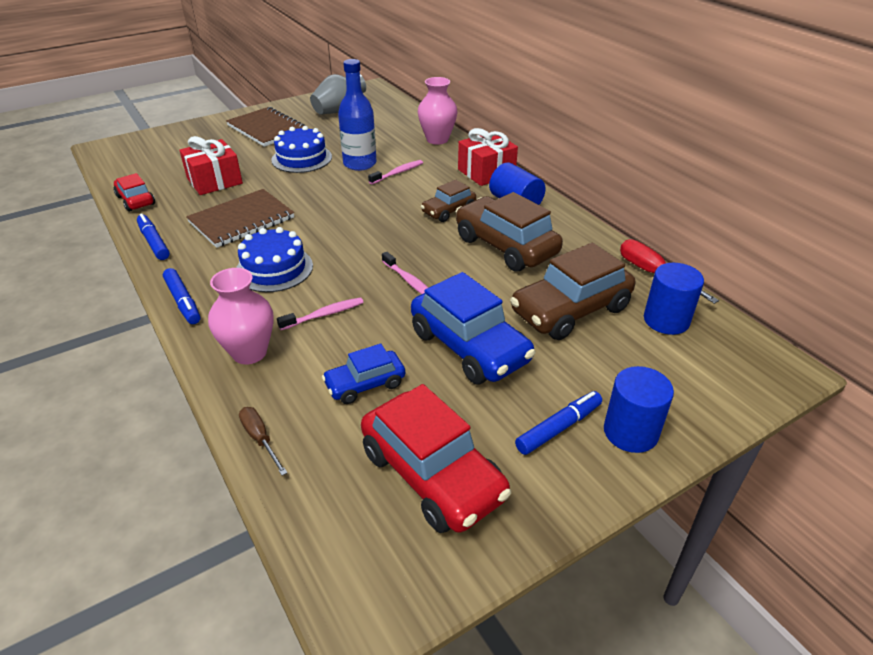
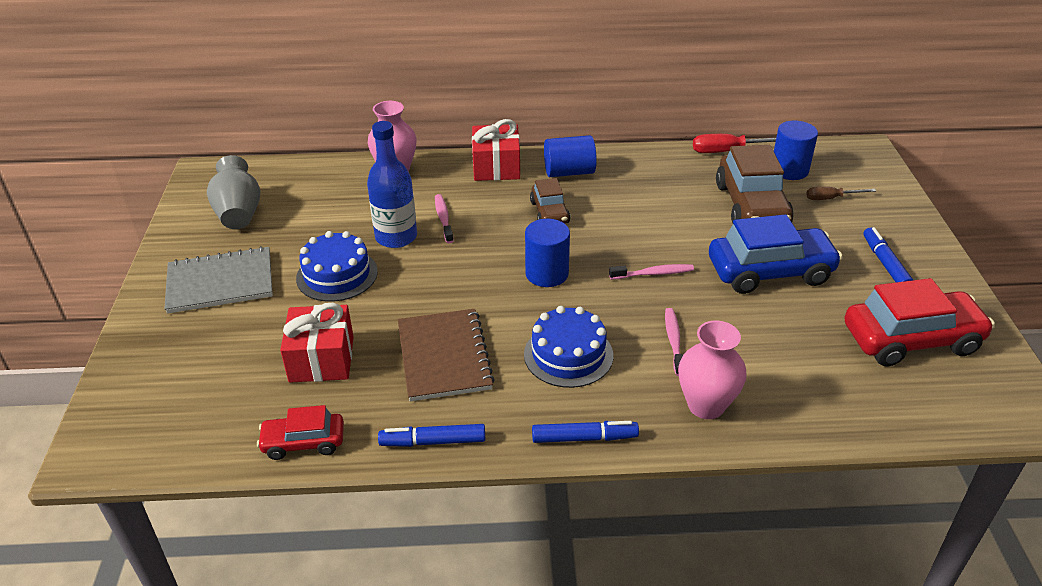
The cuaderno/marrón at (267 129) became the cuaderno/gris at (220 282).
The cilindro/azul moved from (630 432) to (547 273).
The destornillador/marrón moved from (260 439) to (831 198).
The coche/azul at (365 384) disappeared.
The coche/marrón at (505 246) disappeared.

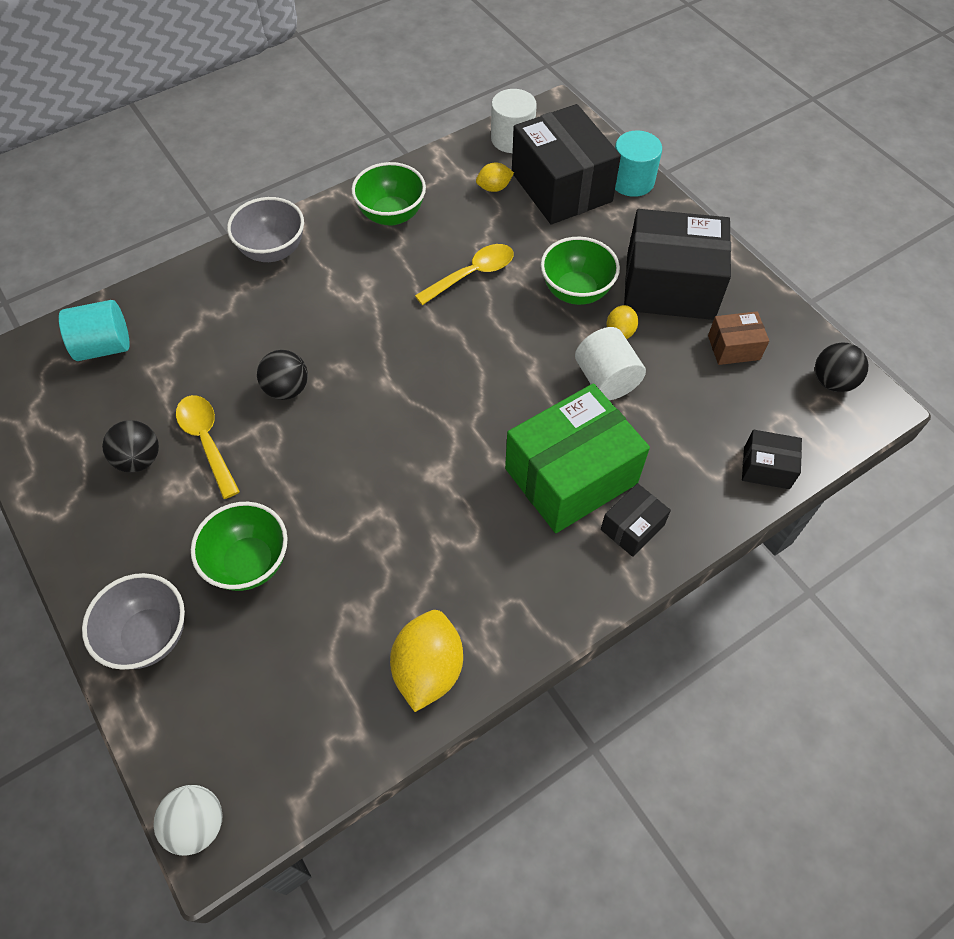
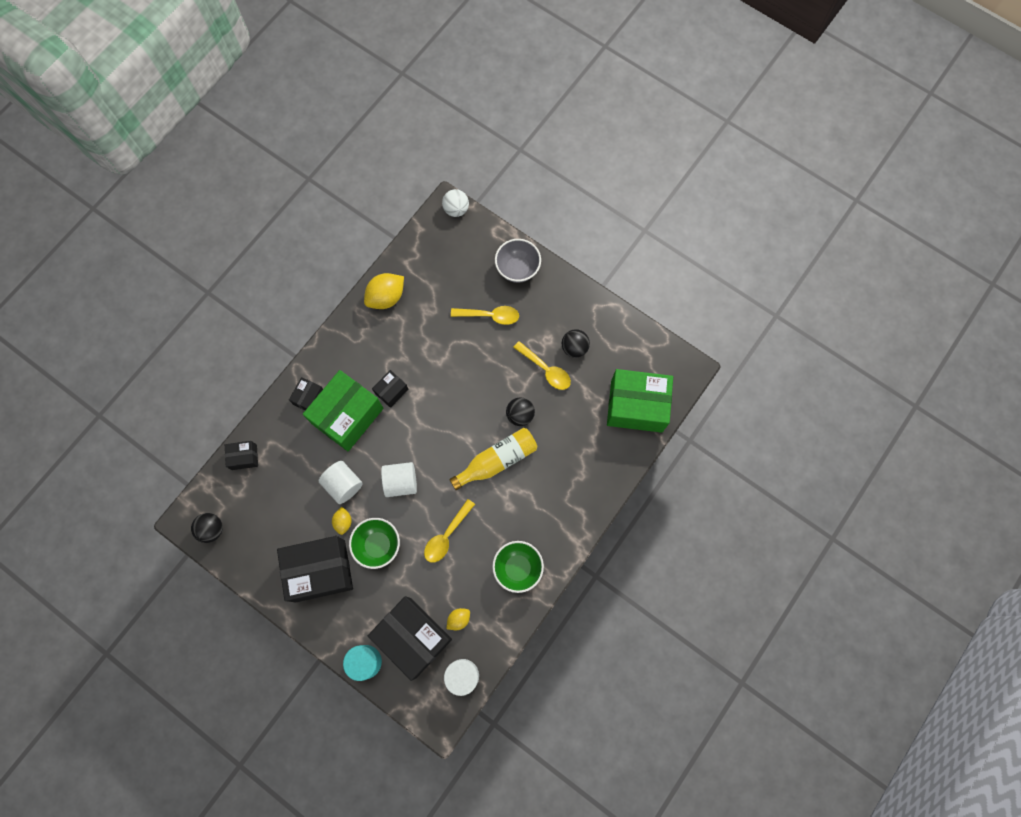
The limón/amarillo at (428 669) turned 60 degrees clockwise.
The caja/negro at (391 391) appeared.
The cilindro/blanco at (401 482) appeared.
The botella/amarillo at (497 460) appeared.
The cuenco/verde at (249 562) was replaced by the cuchara/amarillo at (490 316).
The cilindro/turquesa at (104 346) was replaced by the caja/verde at (636 406).
The cuenco/gris at (273 250) disappeared.
The caja/marrón at (733 347) disappeared.

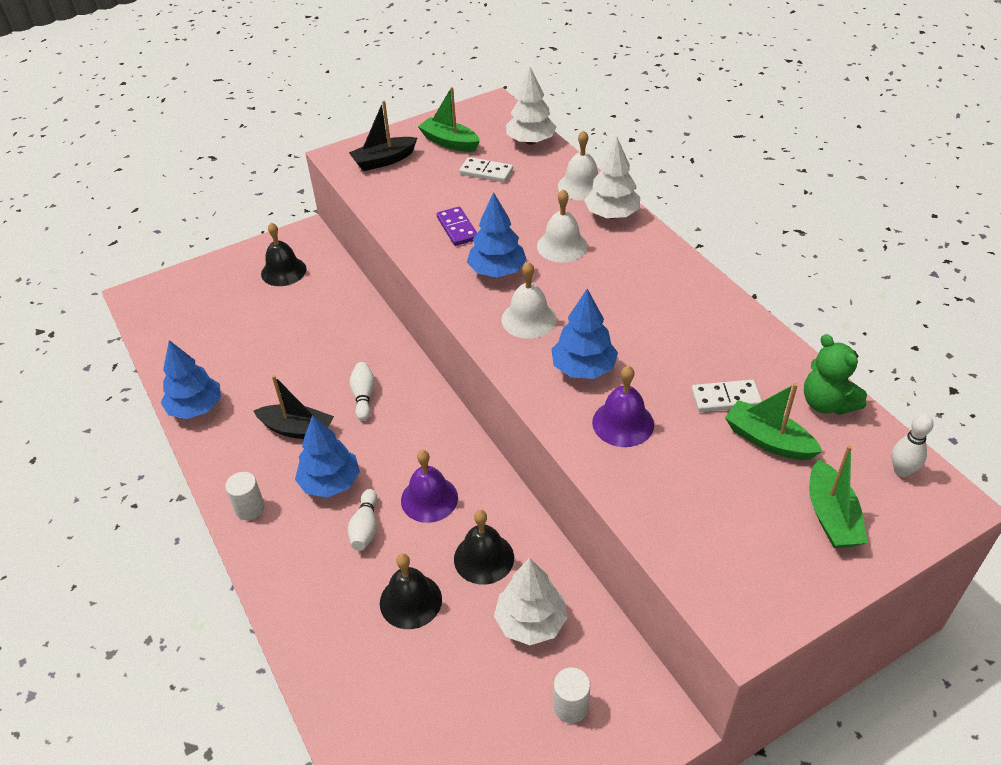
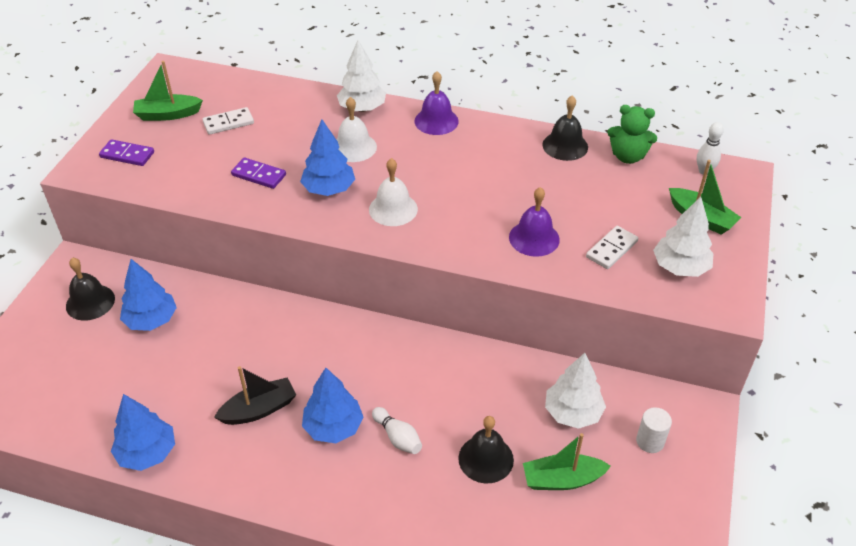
The barco/negro at (384 160) was replaced by the ficha de dominó/morado at (127 155).
The árbol/azul moved from (583 368) to (151 320).
The campana/morado moved from (429 499) to (436 121).
The barco/verde moved from (768 440) to (562 479).
The campana/negro moved from (484 558) to (565 146).
The ficha de dominó/blanco moved from (725 398) to (611 249).
The árbol/blanco moved from (531 141) to (680 267).
The cilindro/blanco at (250 508) disappeared.
The bolo/blanco at (363 396) disappeared.
The campana/blanco at (581 186) disappeared.

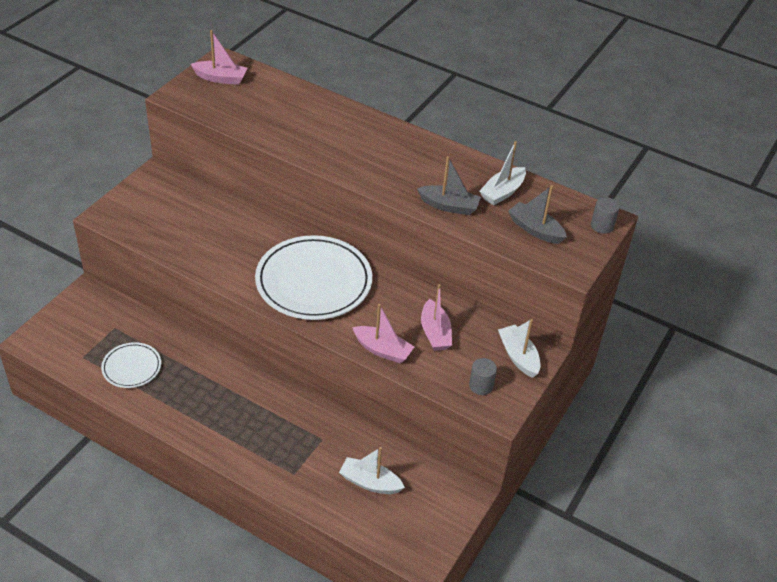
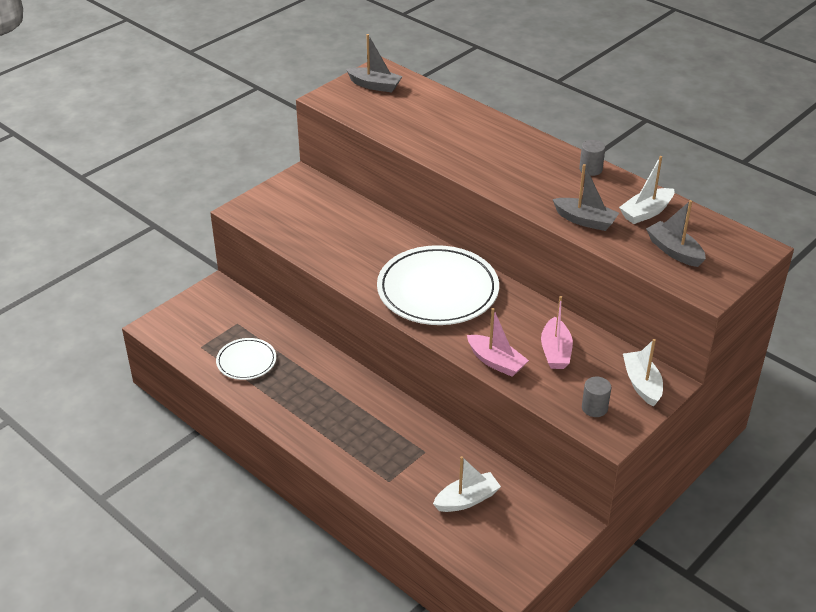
The barco/rosa at (221 78) became the barco/gris at (375 85).
The barco/blanco at (370 482) turned 120 degrees clockwise.
The cilindro/gris moved from (602 226) to (590 169).

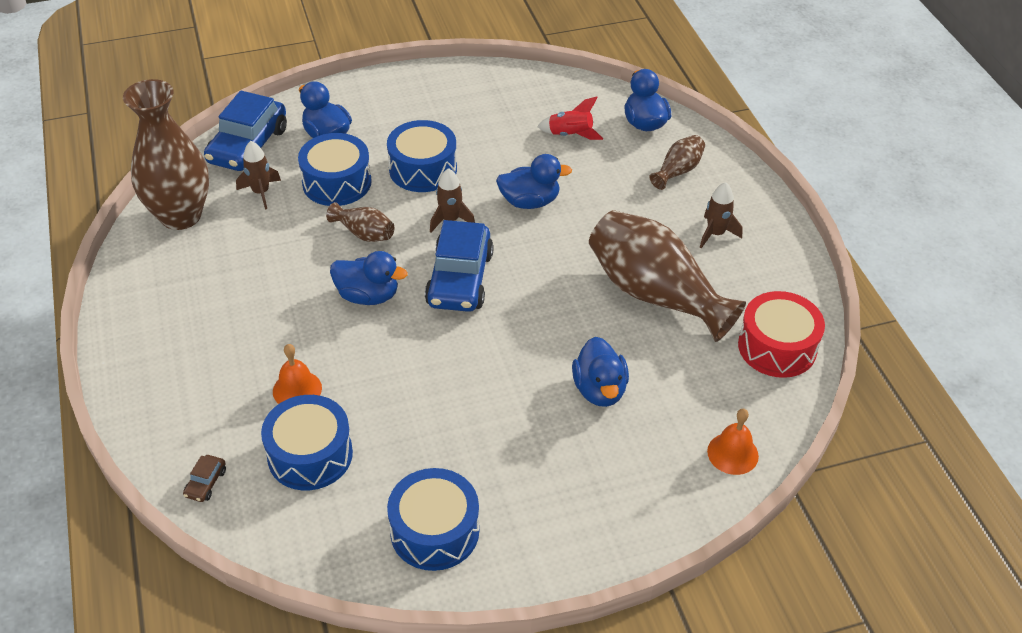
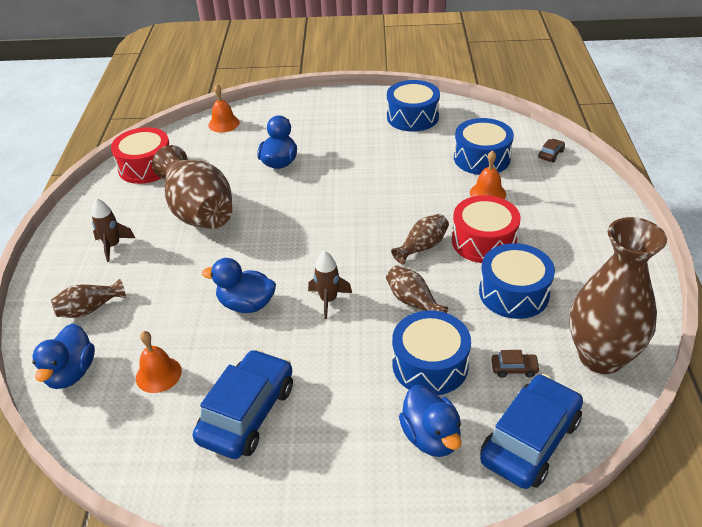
The cohete/rojo at (570 135) was replaced by the campana/naranja at (158 374).
The coche/azul moved from (460 279) to (247 413).
The pato/azul at (368 296) was replaced by the florero/marrón at (422 247).
The tambor/rojo at (484 241) appeared.
The tambor/azul moved from (423 169) to (514 293).
The cohete/marrón at (261 192) was replaced by the coche/marrón at (514 368).

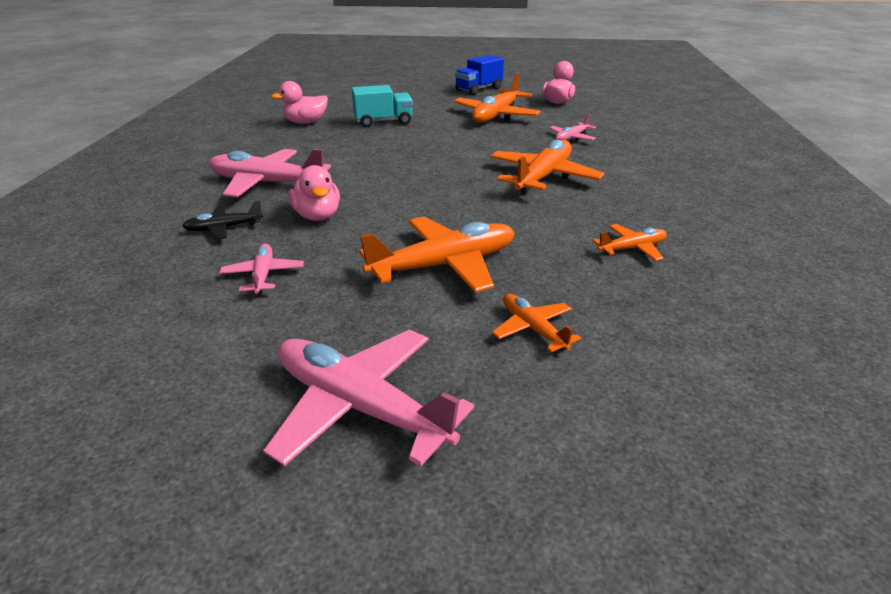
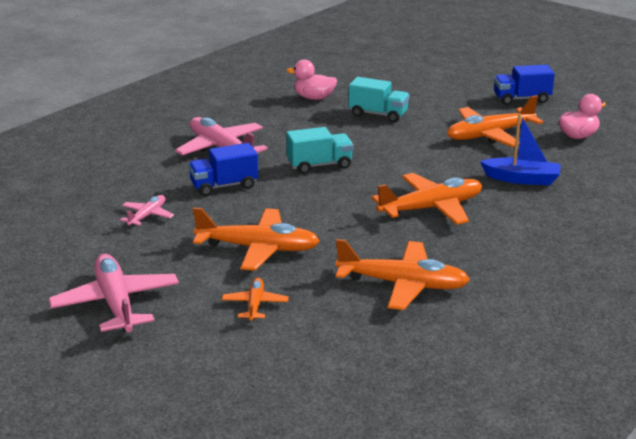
The pato/rosa at (317 216) was replaced by the camión/azul at (224 186).
The camión/turquesa at (319 165) appeared.
The avión/naranja at (632 248) changed to 1.93 times the size.
The avión/rosa at (571 138) was replaced by the barco/azul at (522 179).
The avión/negro at (224 228) disappeared.

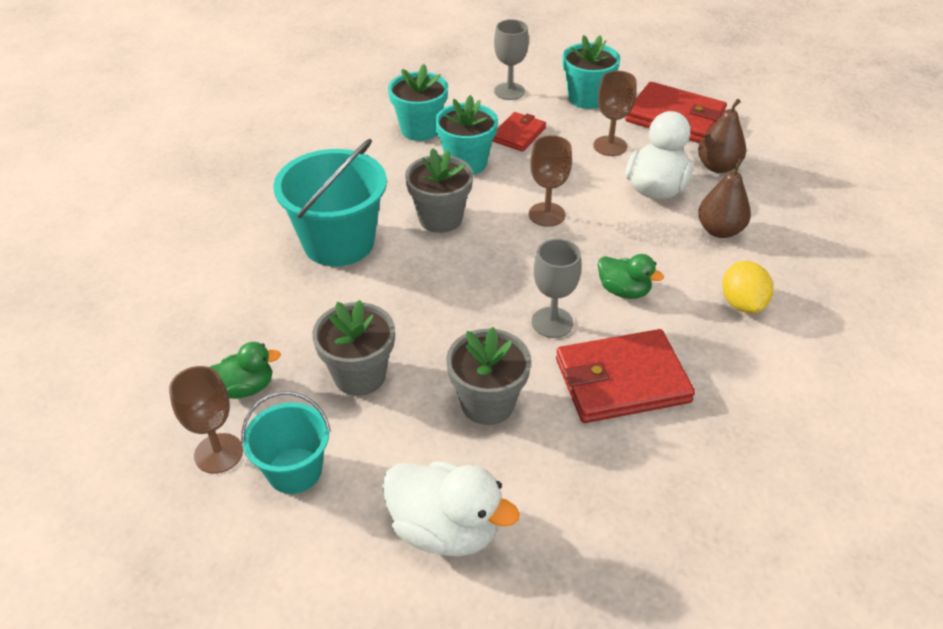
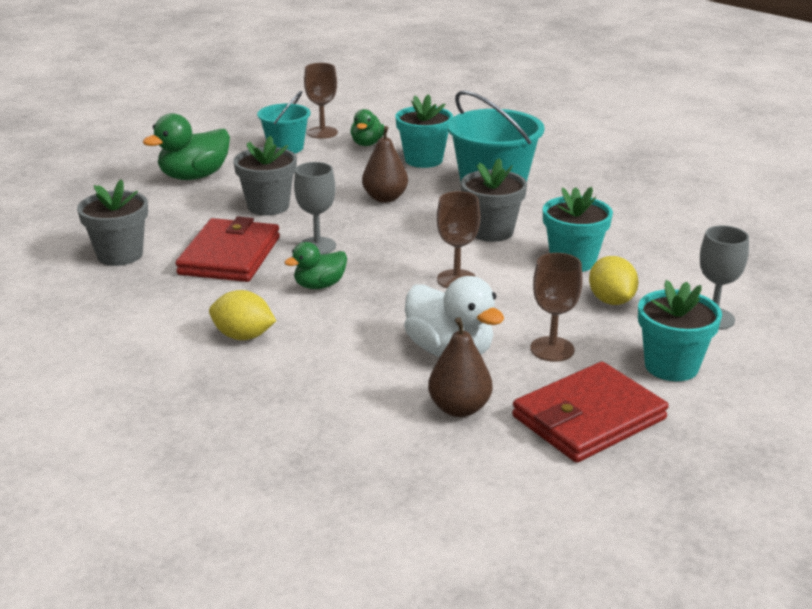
The maceta/gris moved from (359 375) to (120 255).
The pato/blanco at (445 529) became the pato/verde at (194 176).
The pera/marrón moved from (720 230) to (385 198).
The maceta/turquesa moved from (420 129) to (423 160).
The cartera/rojo at (518 134) was replaced by the limón/amarillo at (611 300).

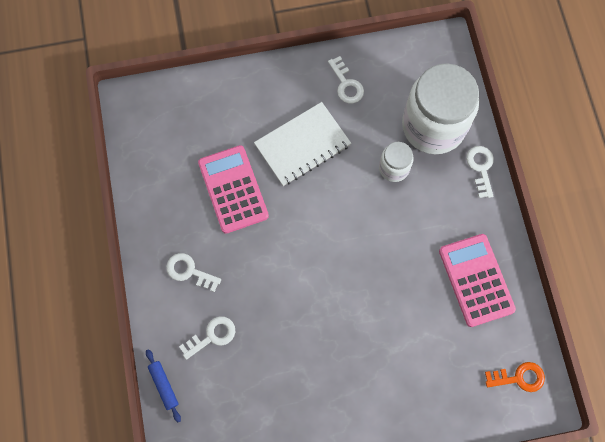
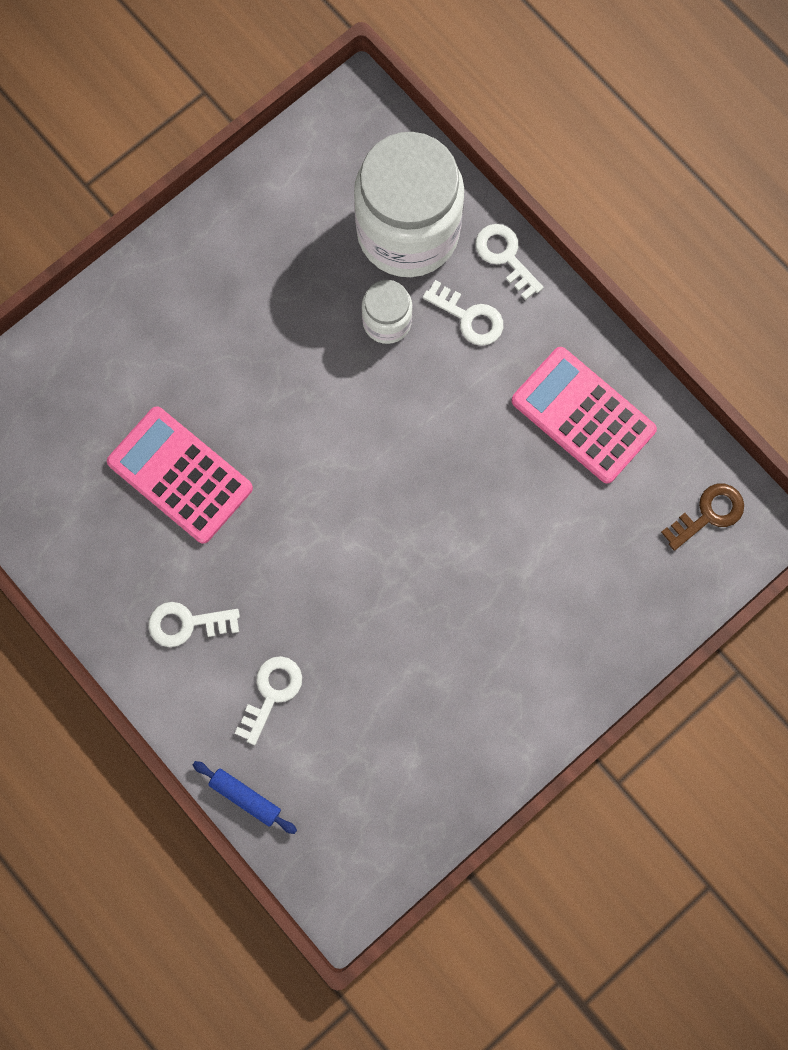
The llave/blanco moved from (346 84) to (469 317).
The llave/naranja at (519 377) became the llave/marrón at (708 514).
The cuaderno/blanco at (302 145) disappeared.

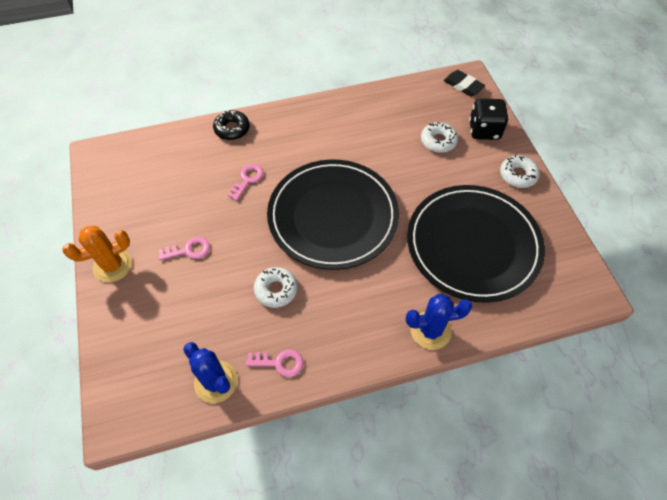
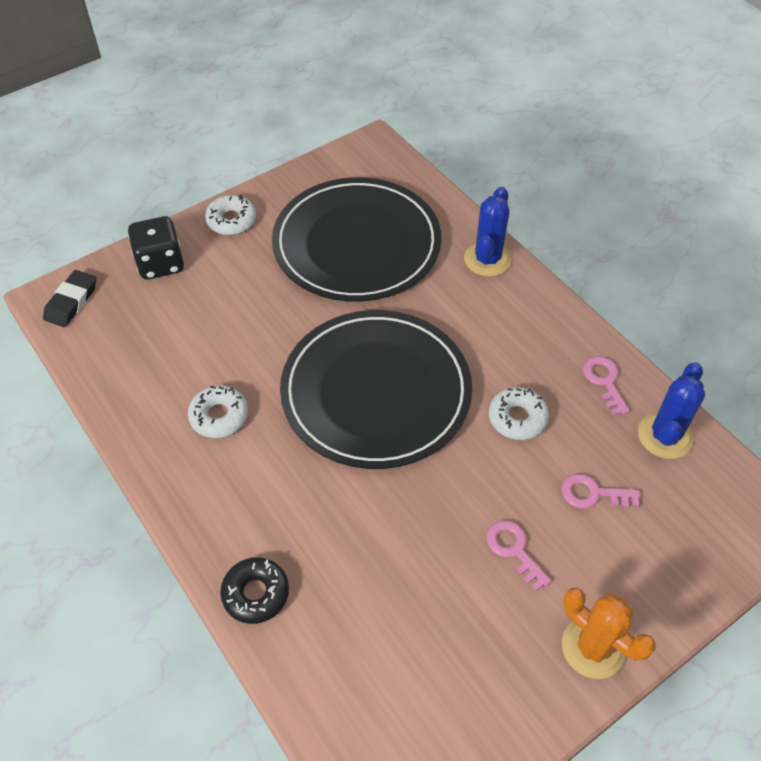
The rosquilla/blanco moved from (438 141) to (219 416).
The cactus/azul at (430 330) turned 45 degrees clockwise.
The llave/rosa moved from (247 179) to (593 494).

